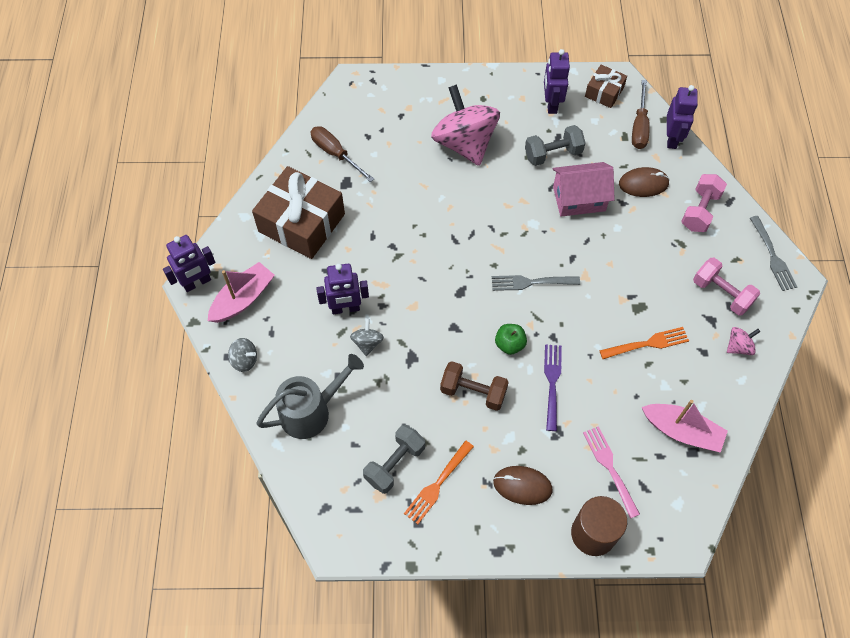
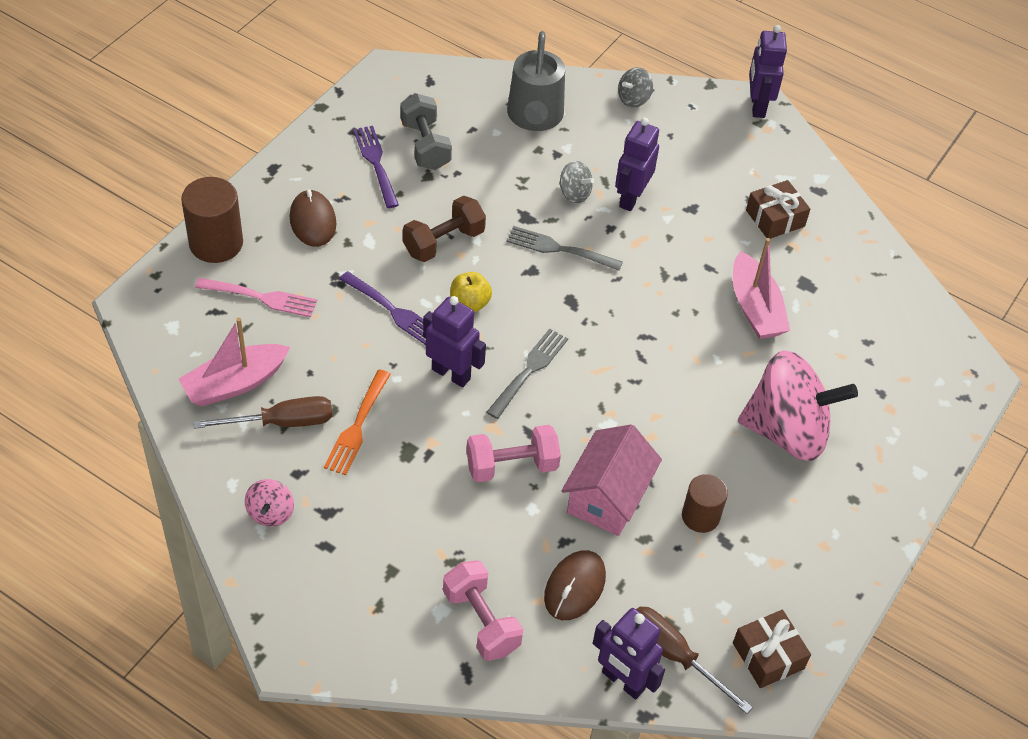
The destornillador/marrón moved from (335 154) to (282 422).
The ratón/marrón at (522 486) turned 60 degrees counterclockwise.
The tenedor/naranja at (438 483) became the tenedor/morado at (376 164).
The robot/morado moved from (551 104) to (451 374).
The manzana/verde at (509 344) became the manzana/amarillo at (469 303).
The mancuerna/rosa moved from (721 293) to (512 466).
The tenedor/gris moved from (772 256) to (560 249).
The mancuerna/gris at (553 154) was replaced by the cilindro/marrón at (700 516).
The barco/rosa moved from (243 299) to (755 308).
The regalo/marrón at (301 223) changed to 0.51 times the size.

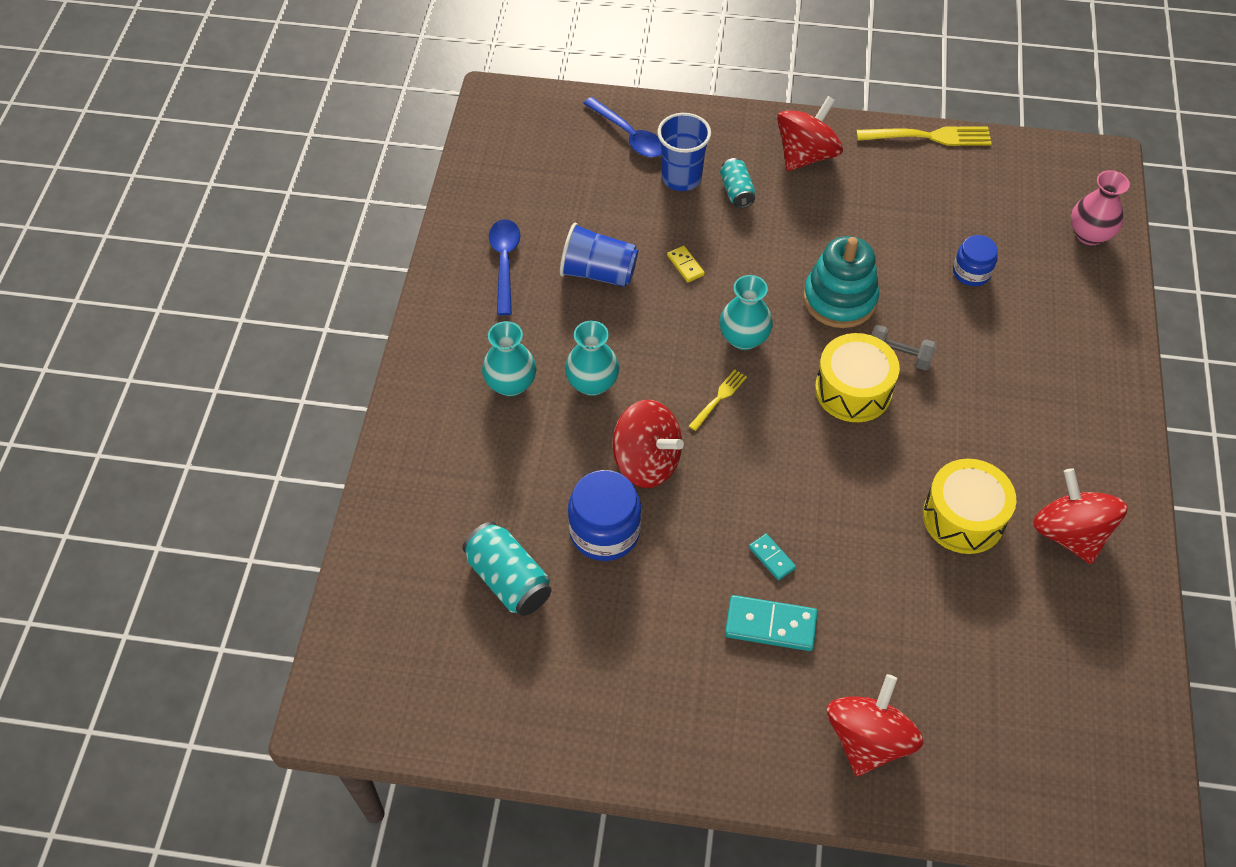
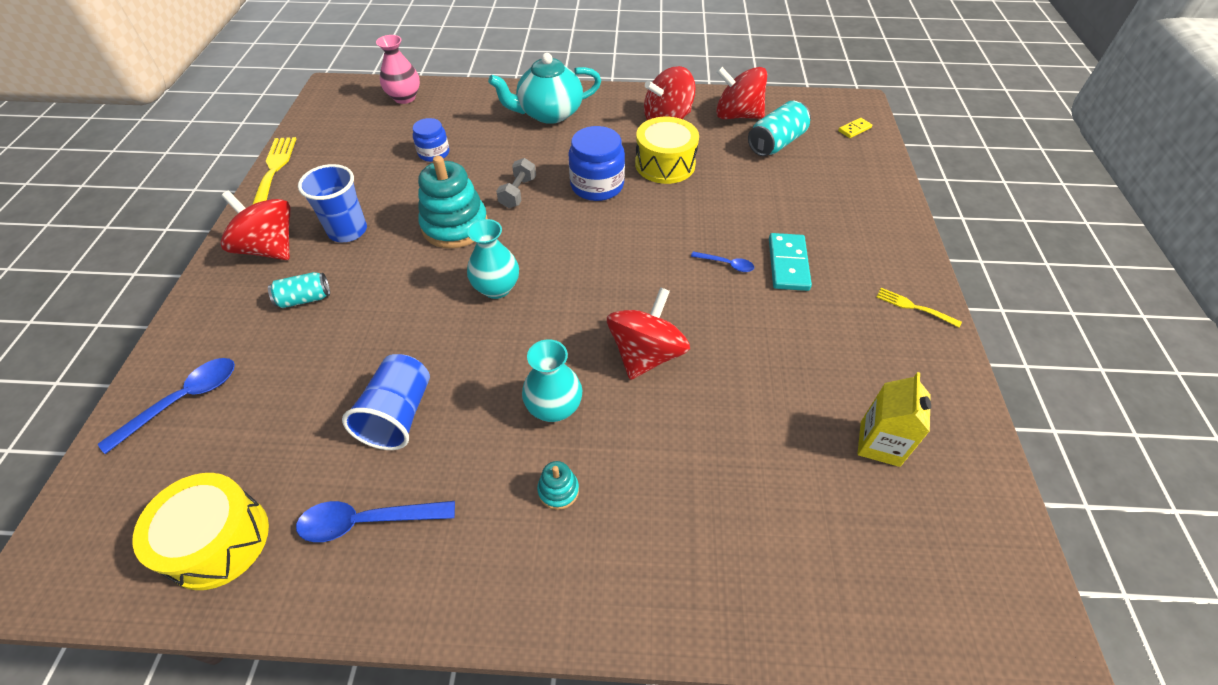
The tambor/amarillo moved from (853 390) to (218 540).
The vaso/azul moved from (681 178) to (348 231).
The tetera/turquesa at (549 113) appeared.
The florero/turquesa at (511 384) was replaced by the juguete apilable/turquesa at (558 490).
The tarro/azul moved from (605 531) to (597 185).
The ficha de dominó/turquesa at (772 558) was replaced by the cuchara/azul at (727 264).
The peonza/rojo moved from (868 739) to (737 115).
The lata/turquesa moved from (509 580) to (776 143).
The ficha de dominó/amarillo moved from (685 265) to (854 129).
The cartón de leche/amarillo at (879 443) appeared.
The tenedor/amarillo moved from (719 398) to (914 307).

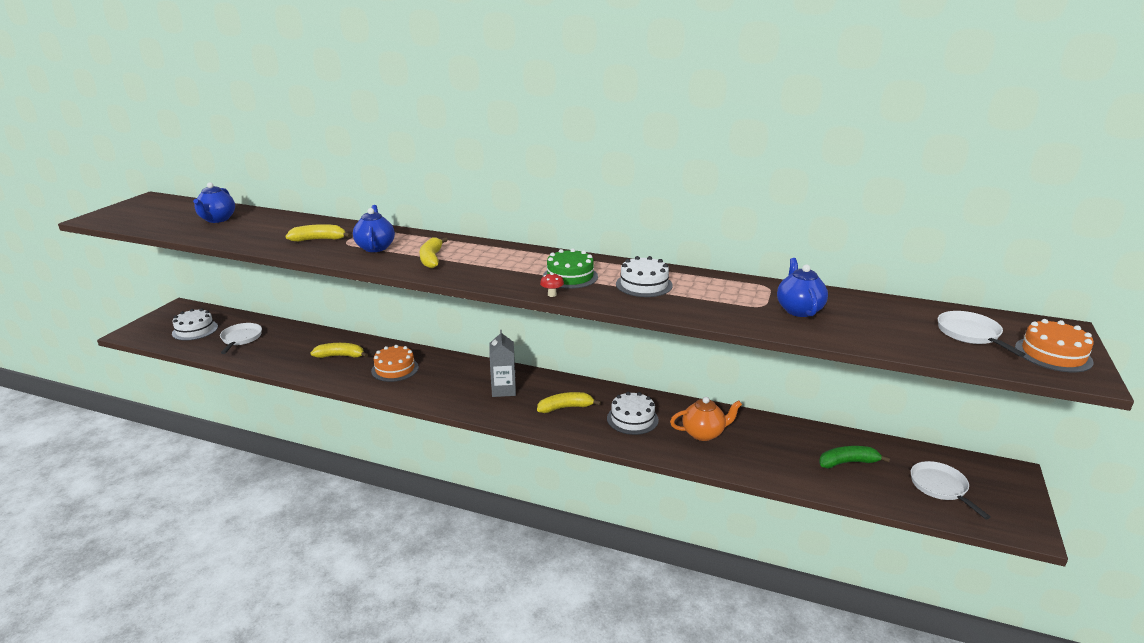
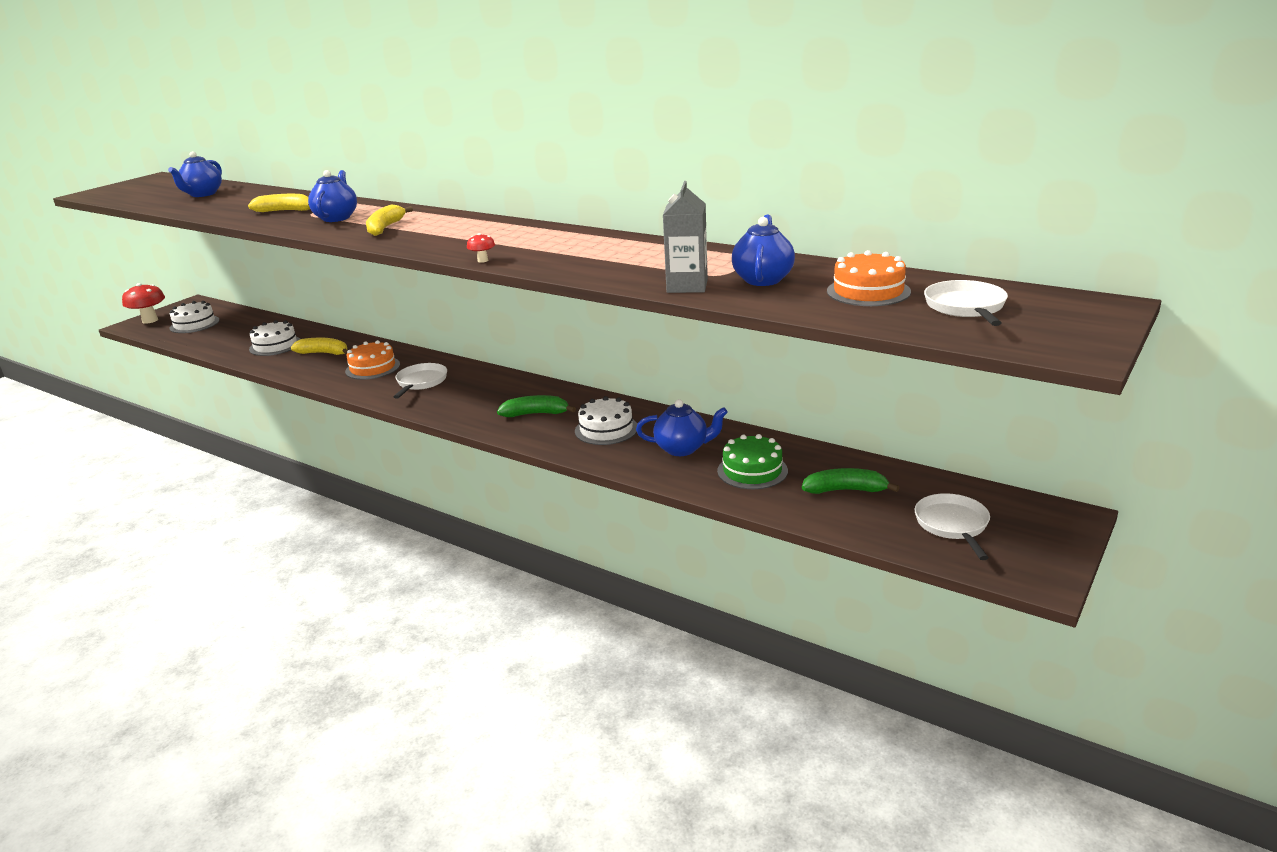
The seta/rojo at (150 320) appeared.
The tarta/blanco moved from (644 284) to (275 345).
The sartén/blanco moved from (241 339) to (421 382).
The plátano/amarillo at (565 407) became the plátano/verde at (535 414).
The tetera/naranja at (703 433) became the tetera/azul at (682 449).
The cartón de leche/gris moved from (503 390) to (687 286).
The tarta/verde moved from (570 276) to (752 471).
The tarta/naranja moved from (1053 354) to (868 291).

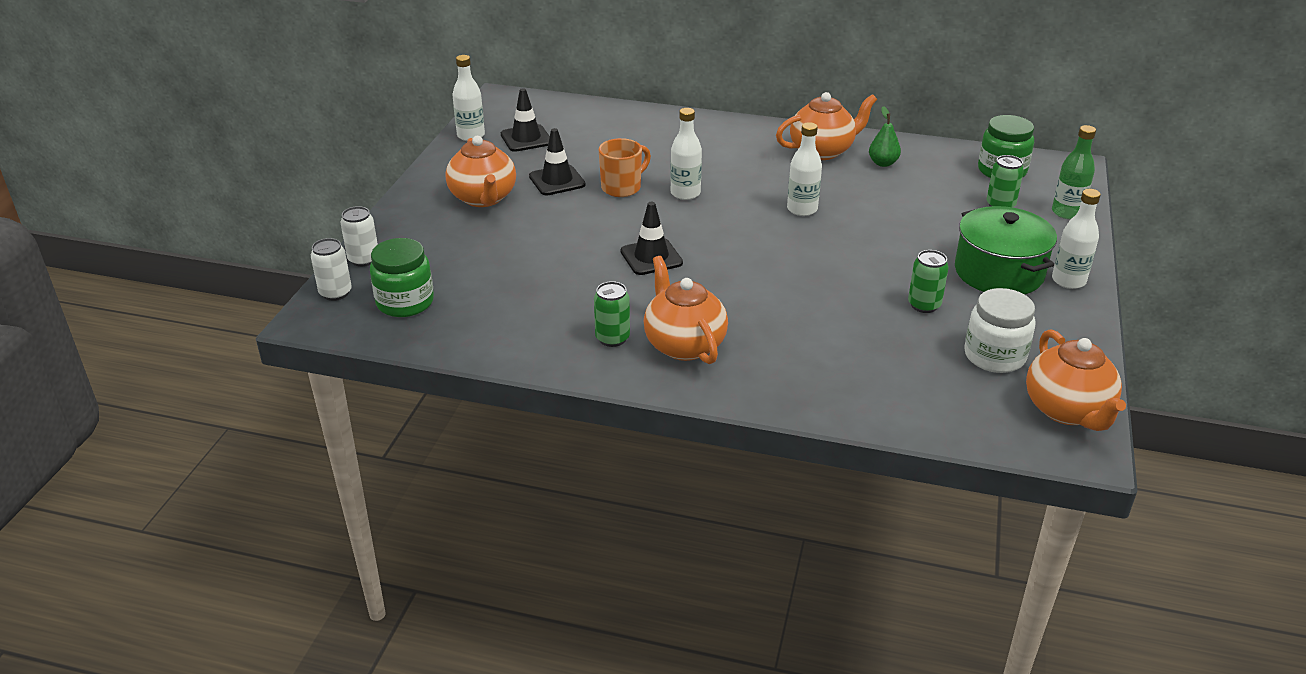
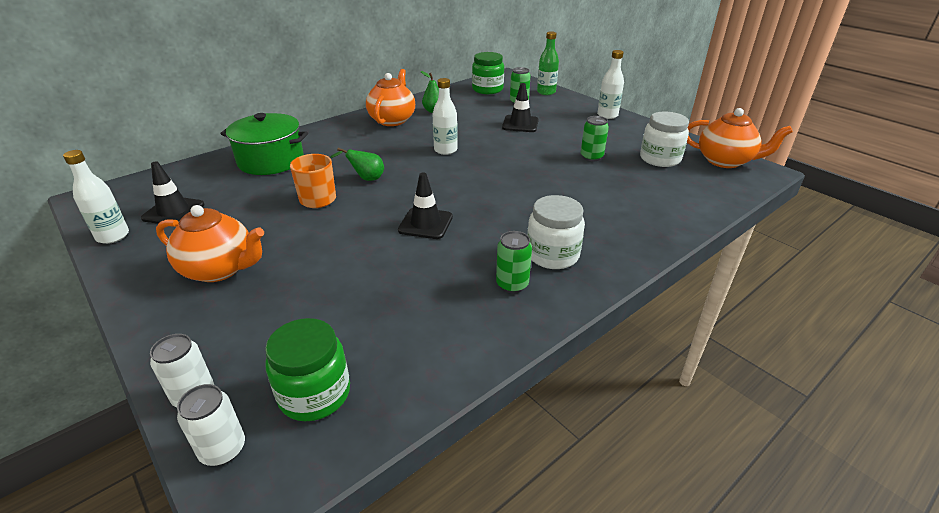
The olla/verde moved from (999 272) to (271 161).
The botella/blanco at (685 193) was replaced by the pera/verde at (366 179).
The cono de tráfico/negro moved from (557 181) to (520 124).
The tetera/naranja at (683 345) was replaced by the tarro/blanco at (552 255).

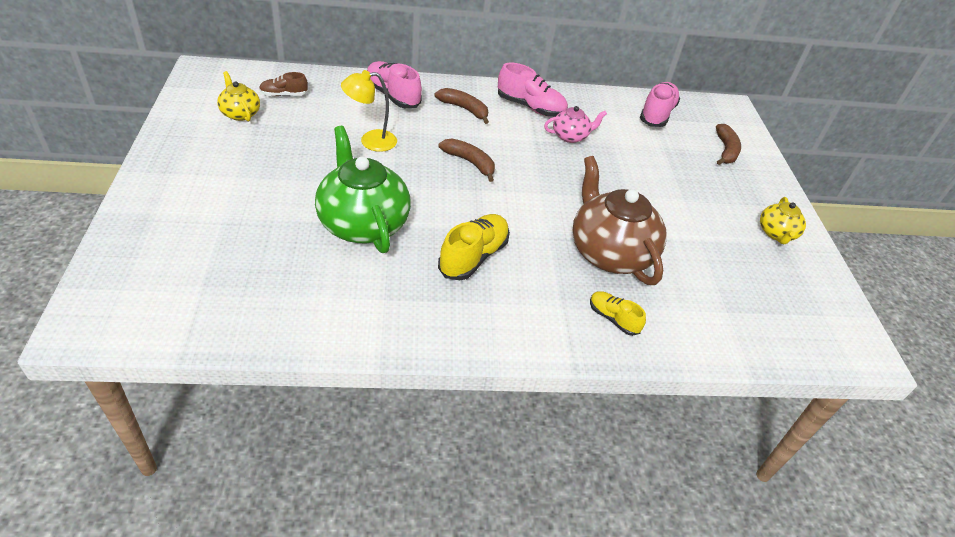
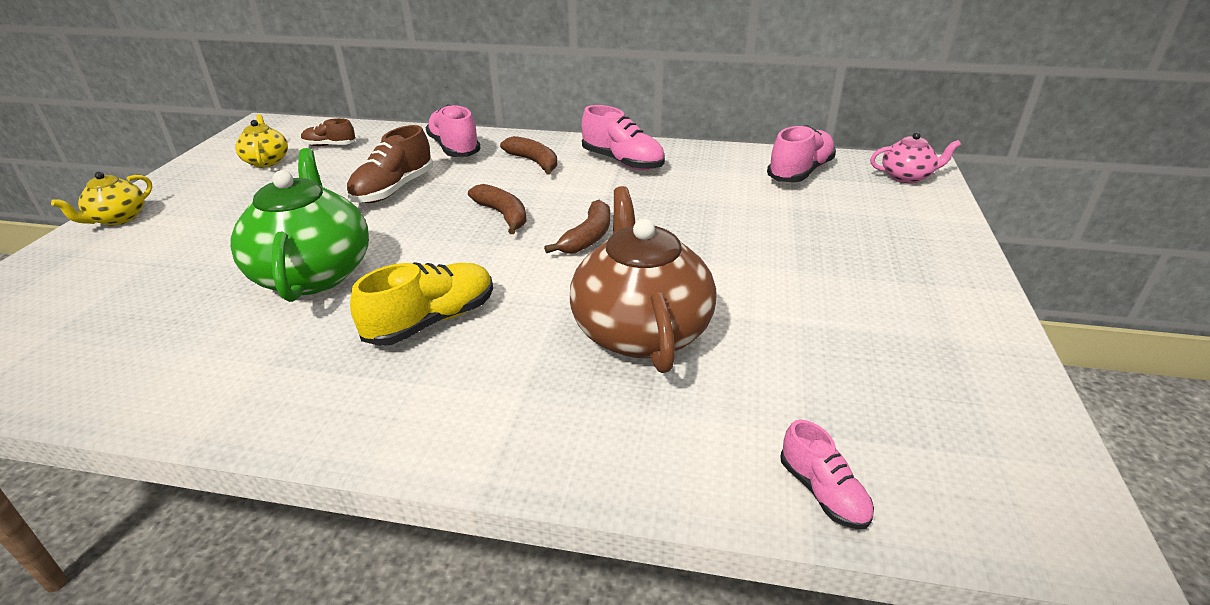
The tetera/amarillo moved from (776 233) to (118 218).
The lámpara/amarillo at (370 141) was replaced by the zapato/marrón at (393 190).
The plátano/marrón moved from (725 150) to (588 237).
The zapato/rosa at (823 492) appeared.
The tetera/rosa moved from (570 136) to (907 177).
The zapato/amarillo at (613 318) disappeared.

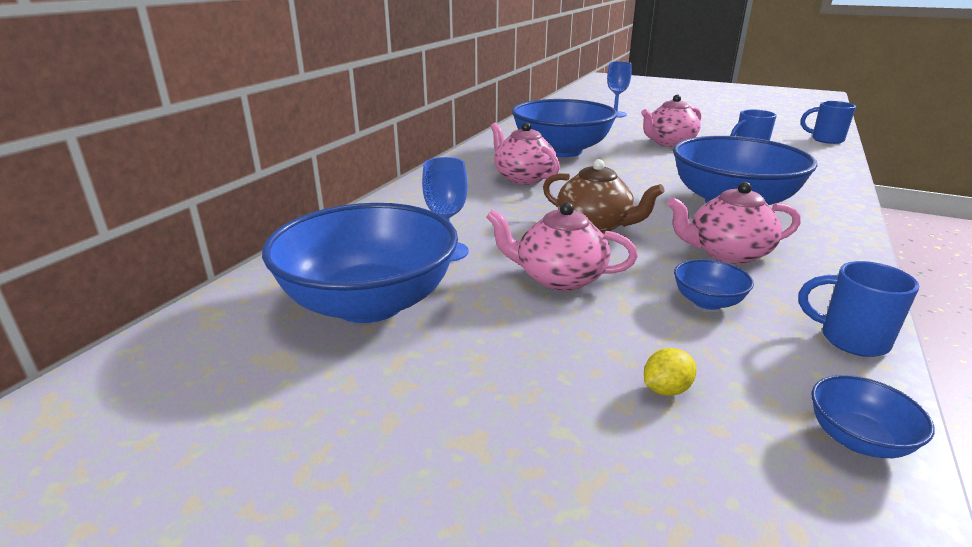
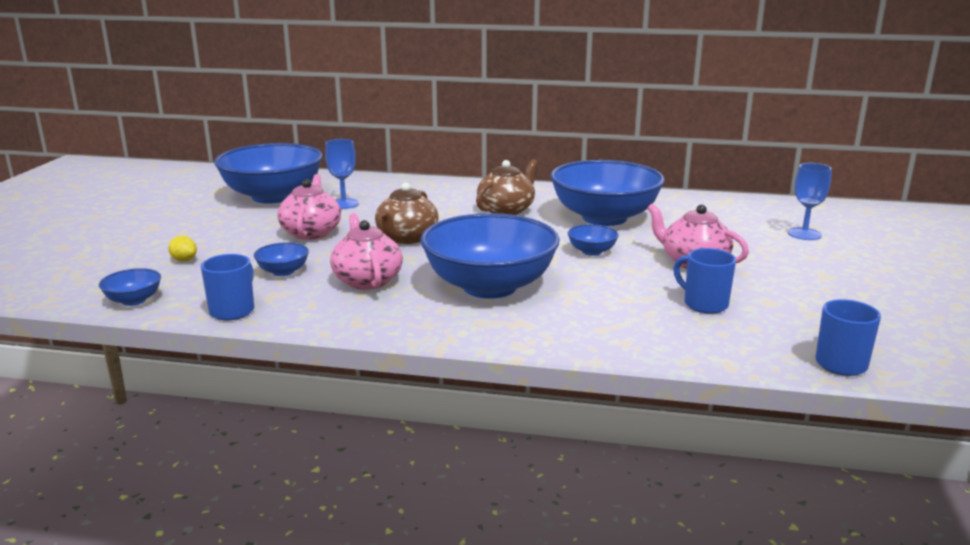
The tetera/rosa at (523 178) became the tetera/marrón at (506 210).
The cuenco/azul at (591 251) appeared.

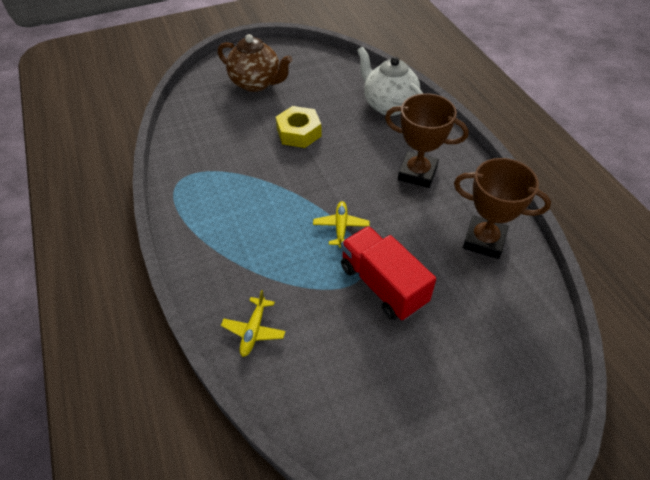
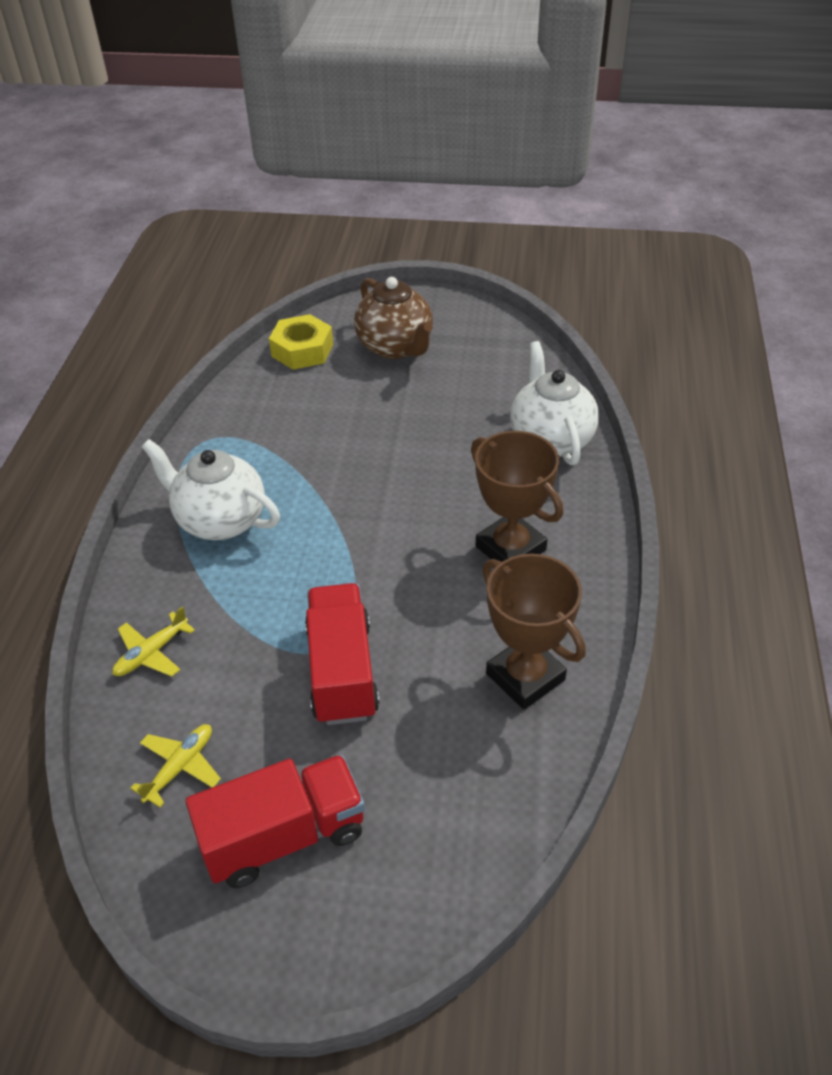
The avión/amarillo moved from (341 227) to (180 767).
The tetera/blanco at (220 520) appeared.
The camión/rojo at (284 836) appeared.
The tuerca/amarillo moved from (299 132) to (302 350).

